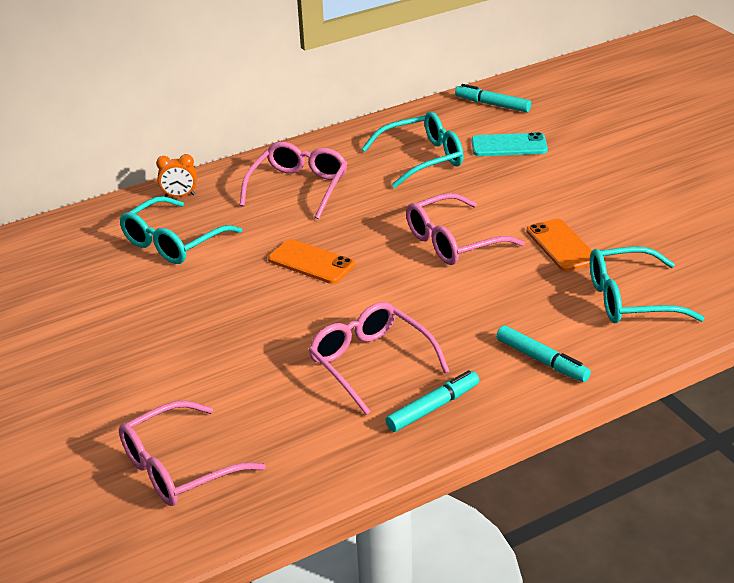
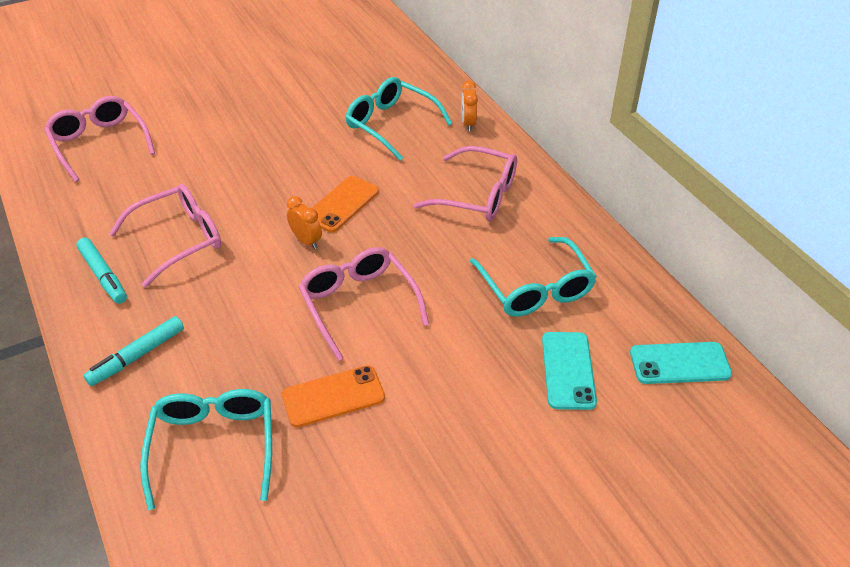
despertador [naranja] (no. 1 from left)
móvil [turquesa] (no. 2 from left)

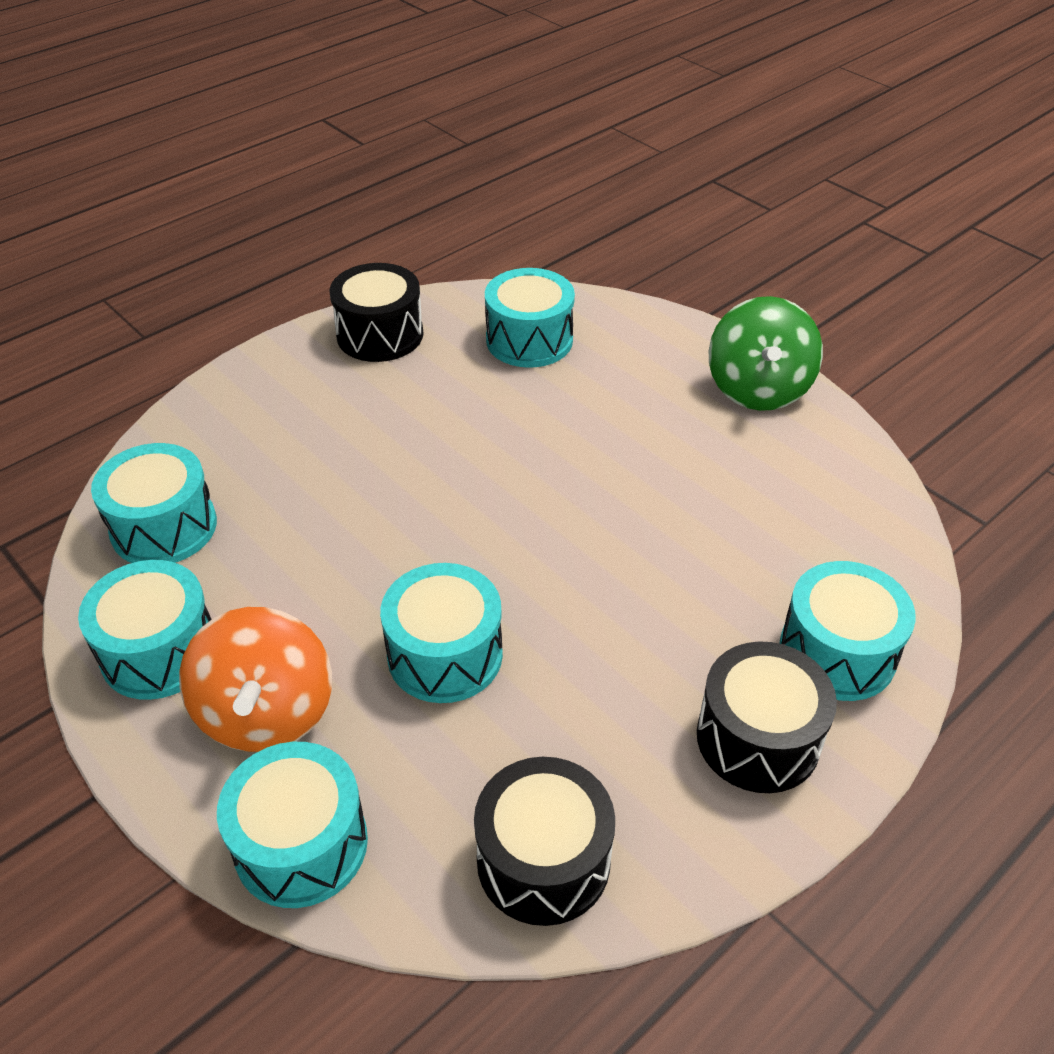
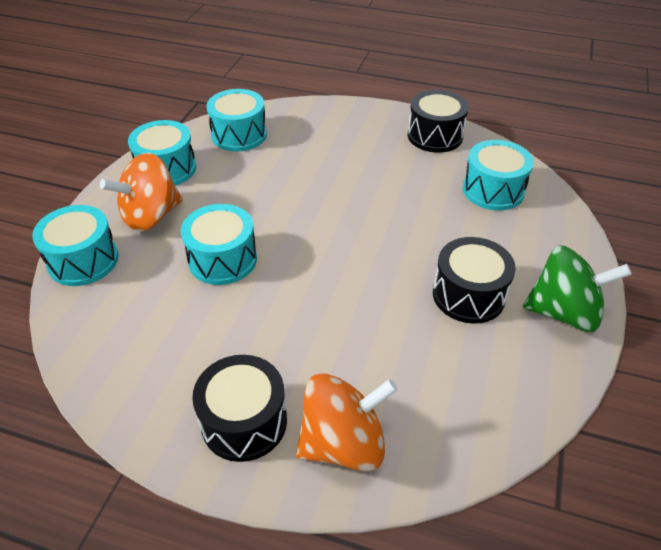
tambor [negro] (no. 3 from left)
peonza [naranja] (no. 2 from left)
peonza [verde]

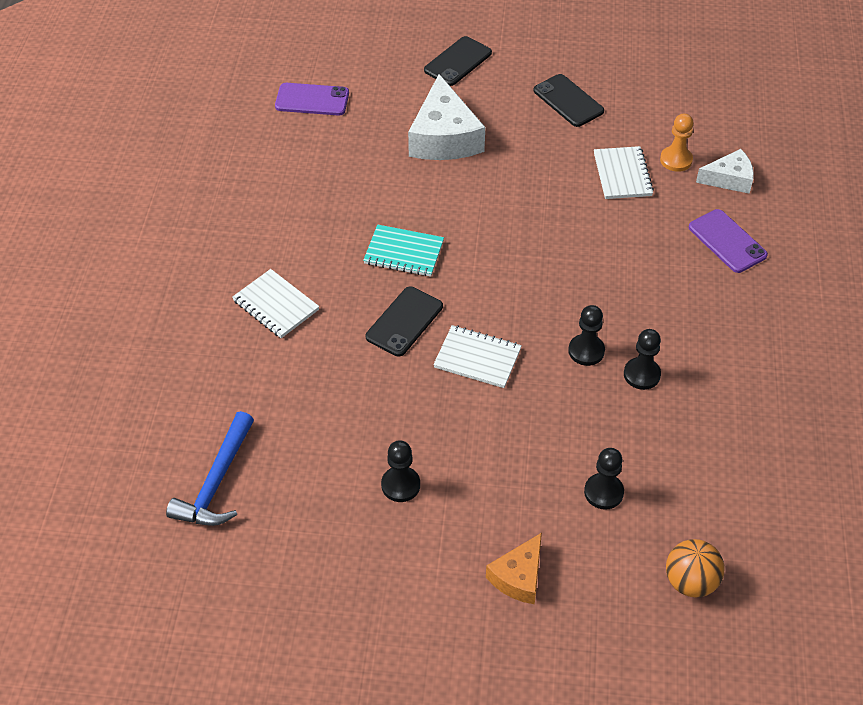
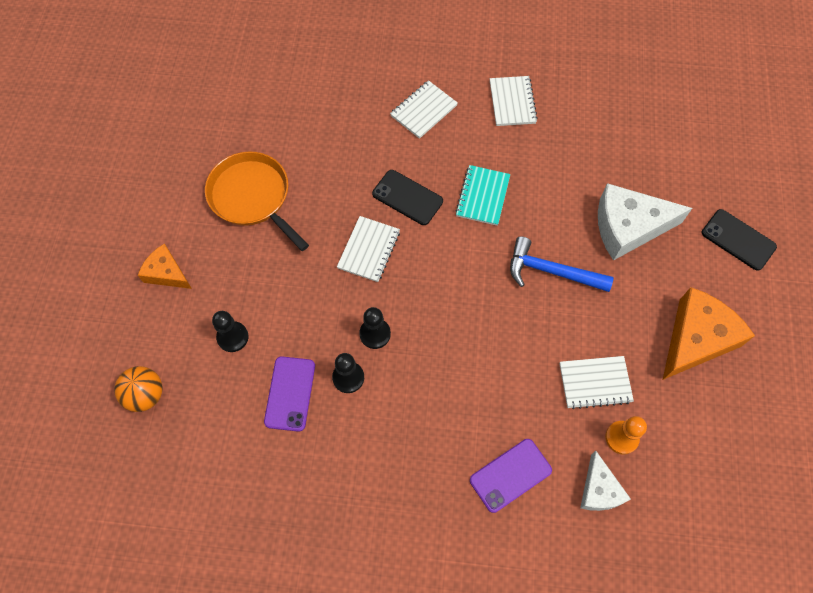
cuaderno [blanco] (no. 3 from left)
martillo [azul]
móvil [morado] (no. 1 from left)
sartén [naranja]
queso [naranja] (no. 2 from left)

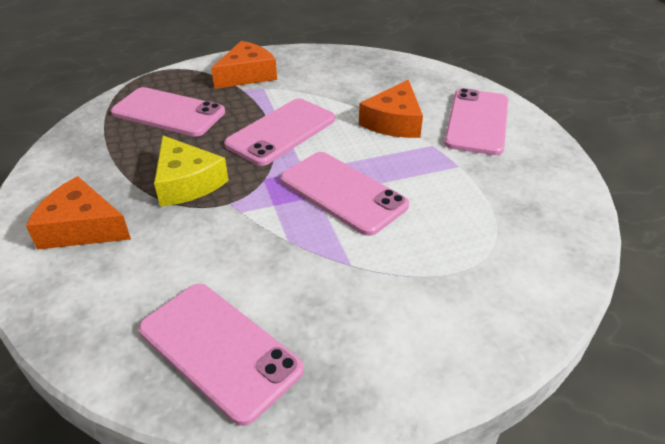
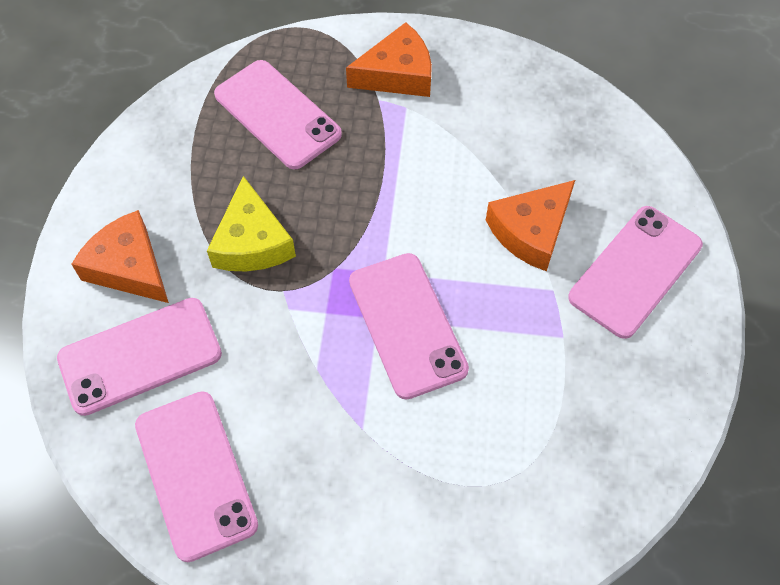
móvil [rosa] (no. 1 from left)

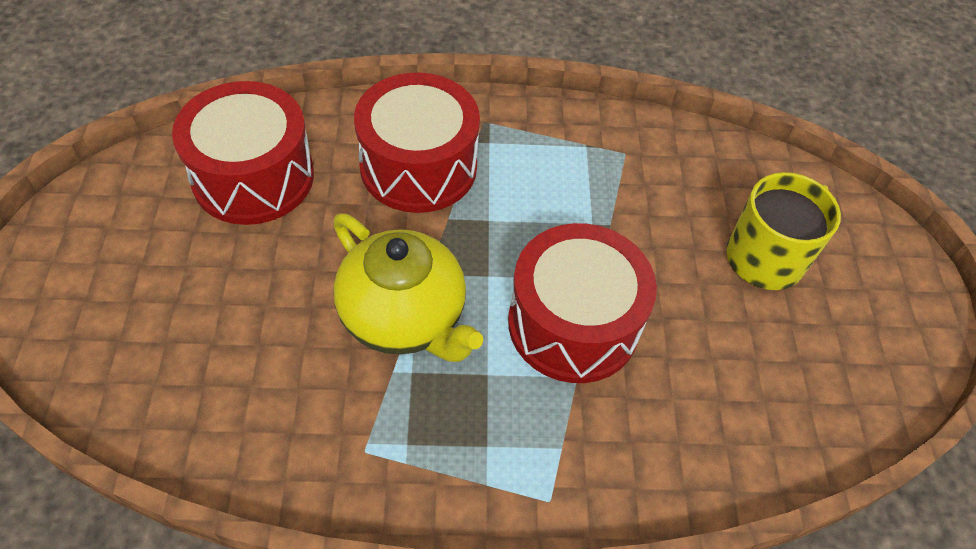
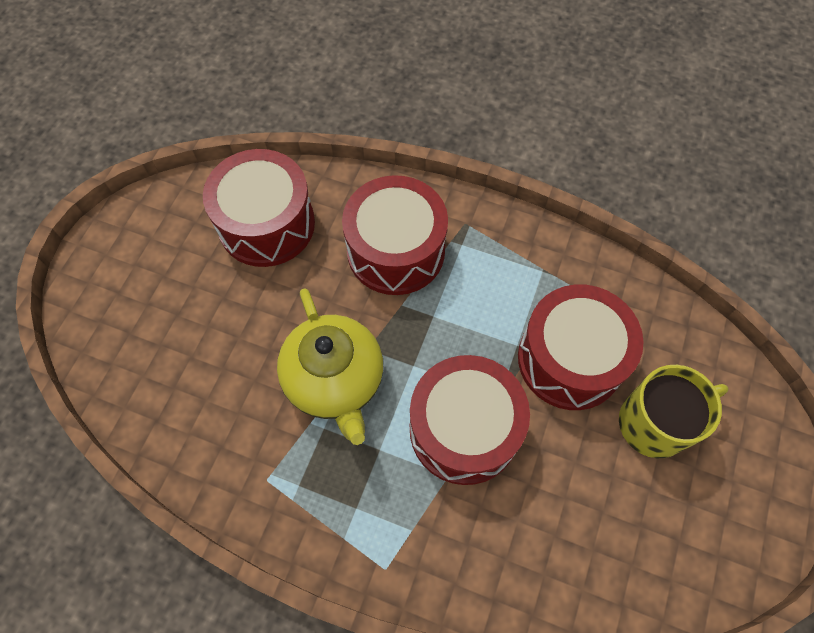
tambor [rojo] (no. 4 from left)

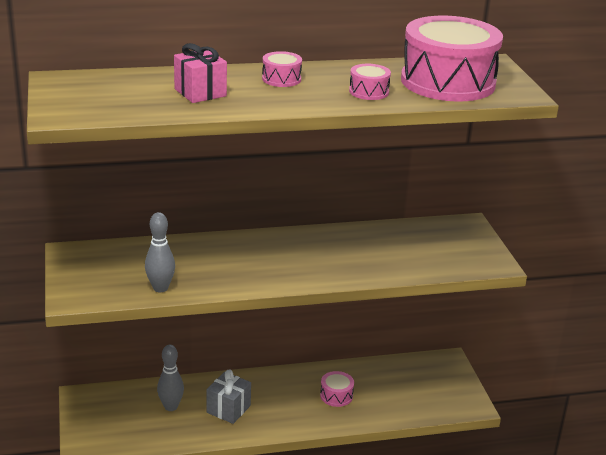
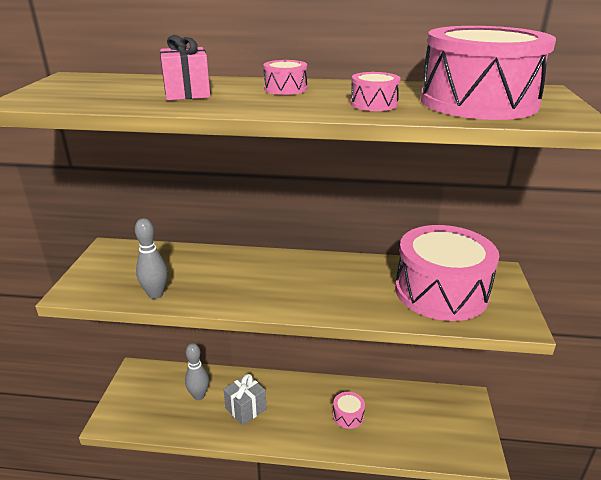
tambor [rosa] (no. 4 from left)

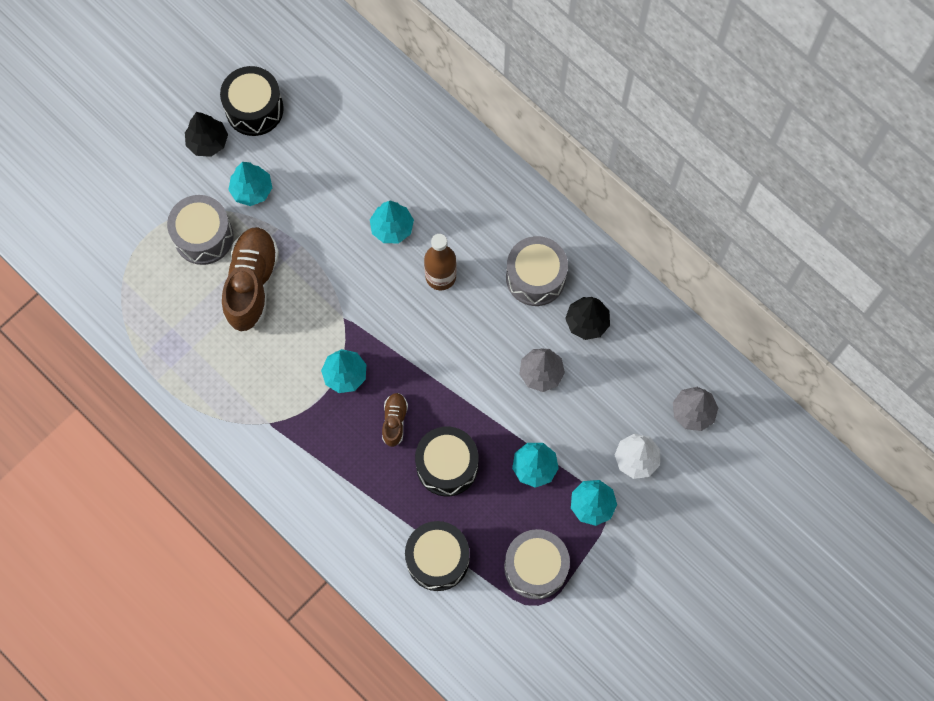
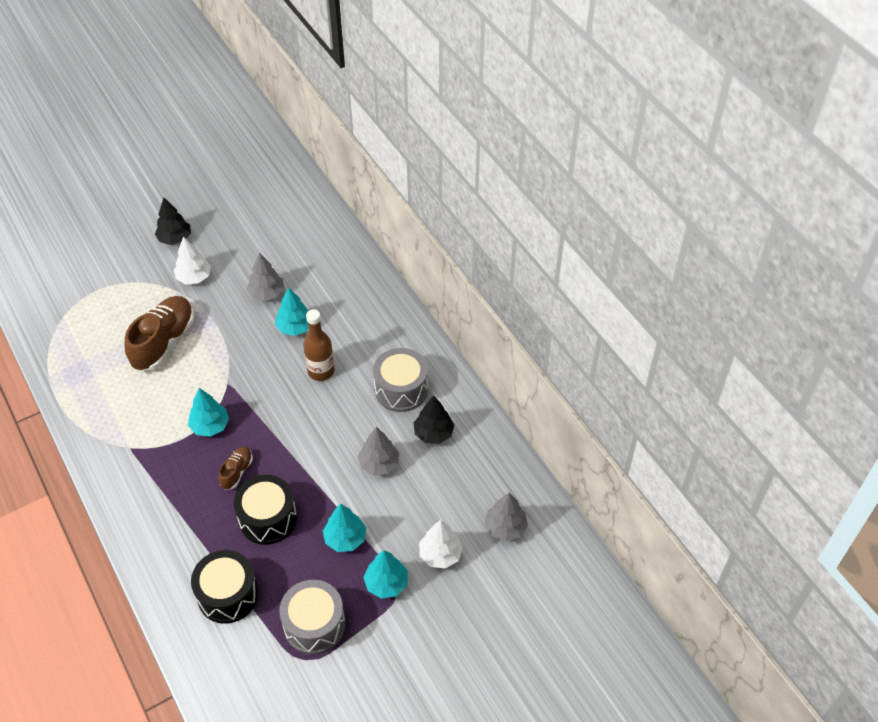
tambor [gris] (no. 1 from left in the first image)
tambor [negro] (no. 1 from left in the first image)
árbol [gris] (no. 1 from left)
árbol [blanco] (no. 1 from left)

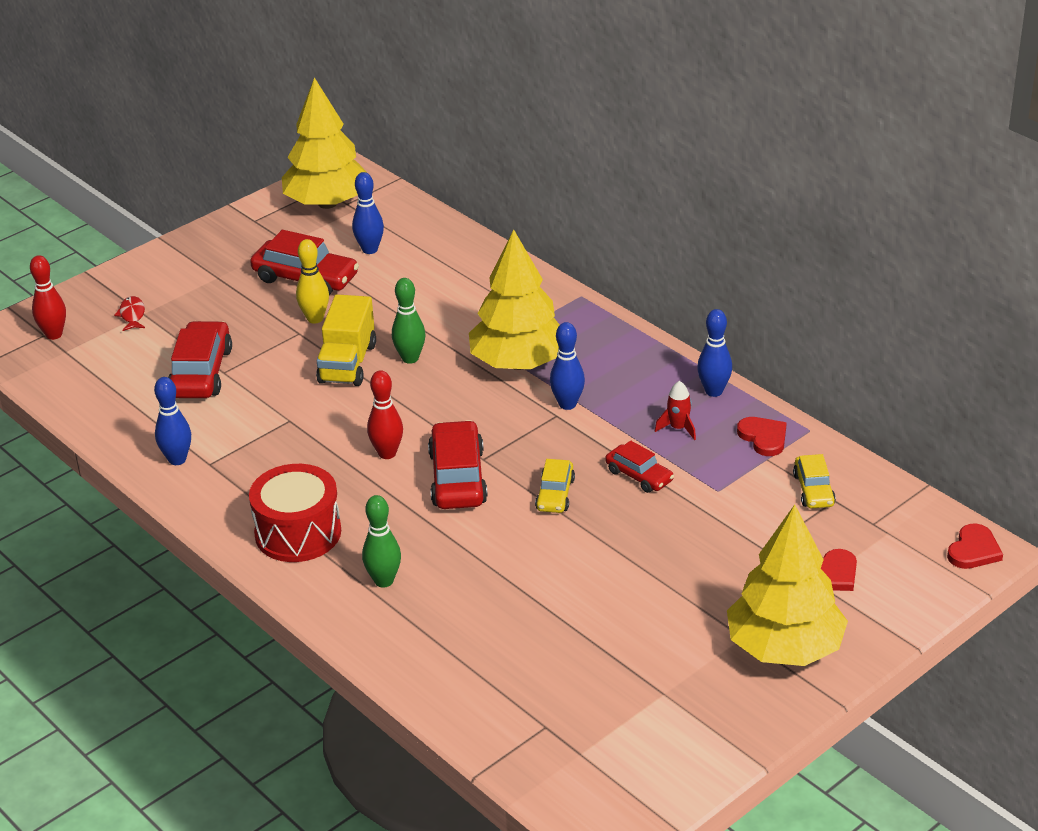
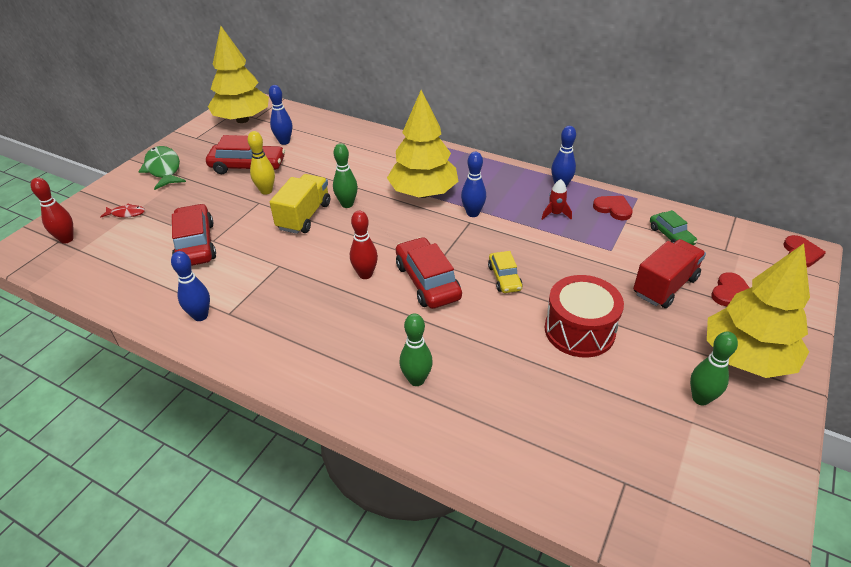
coche [rojo] (no. 4 from left in the first image)
pez [verde]
camión [rojo]
bolo [verde] (no. 3 from left)
tambor [rojo]
coche [verde]
pez [rojo]
camión [amarillo]

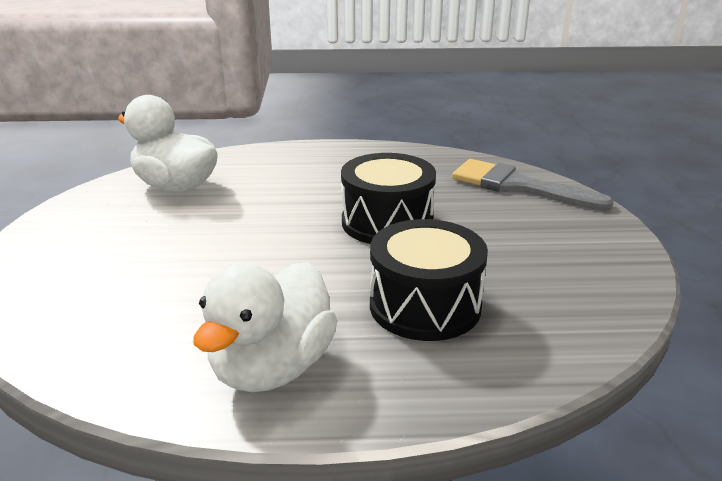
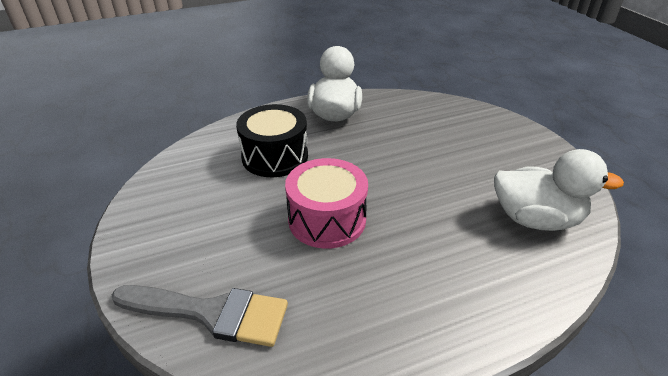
tambor [rosa]

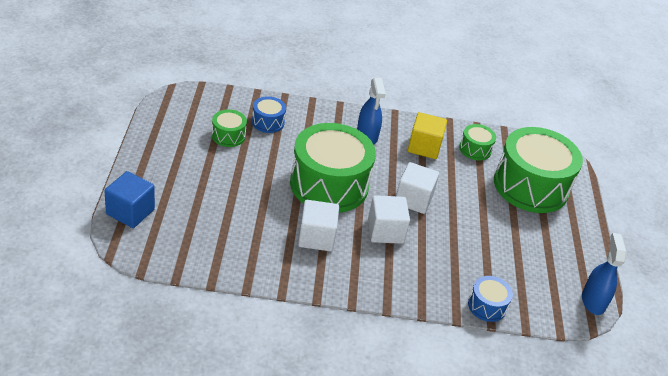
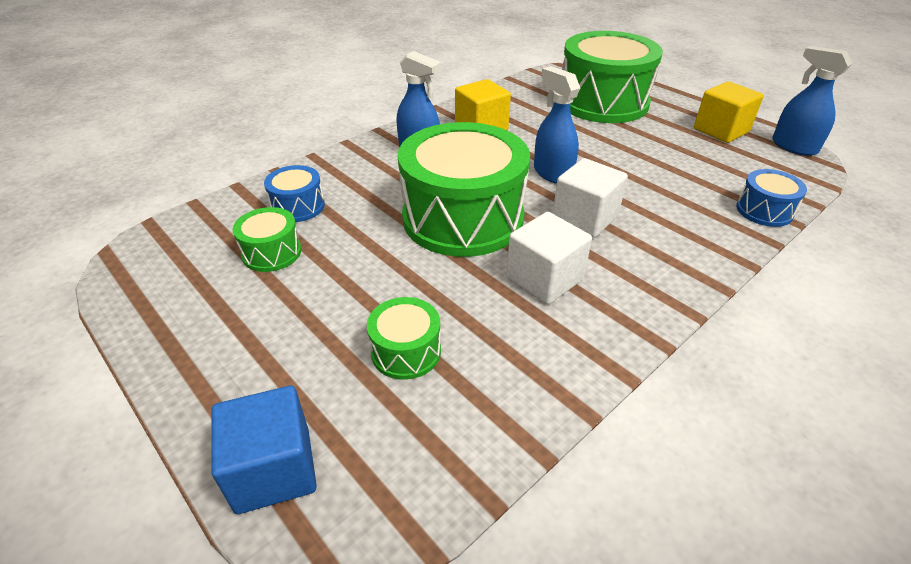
cubo [amarillo] (no. 2 from left)
tambor [verde] (no. 2 from left)
pulverizador [azul] (no. 2 from left)

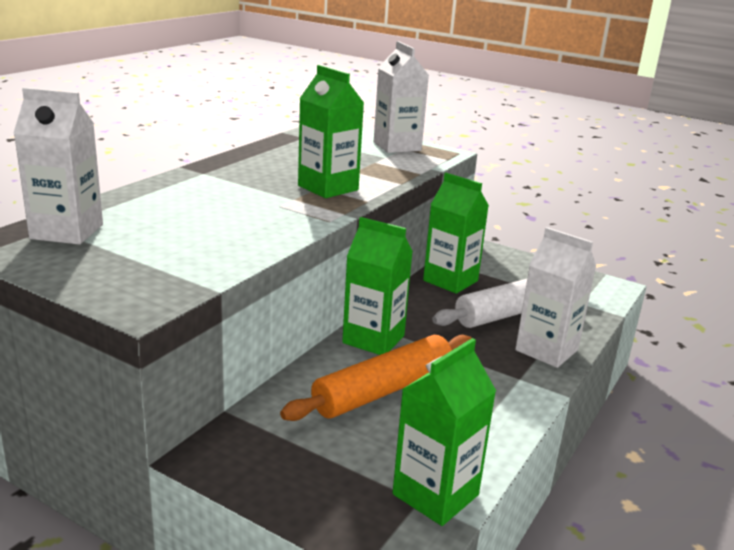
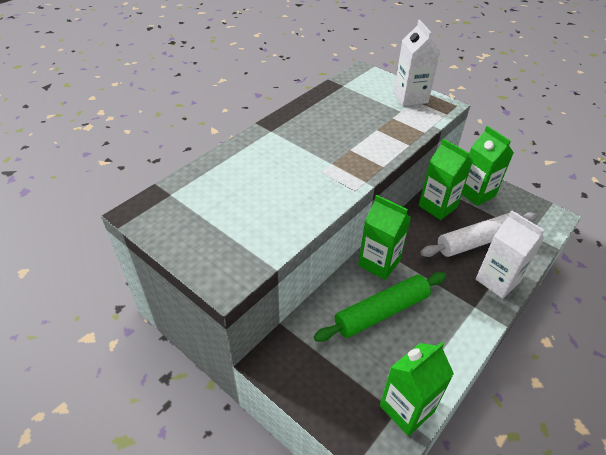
cartón de leche [blanco] (no. 1 from left in the first image)
cartón de leche [verde] (no. 4 from left)
rodillo [verde]

